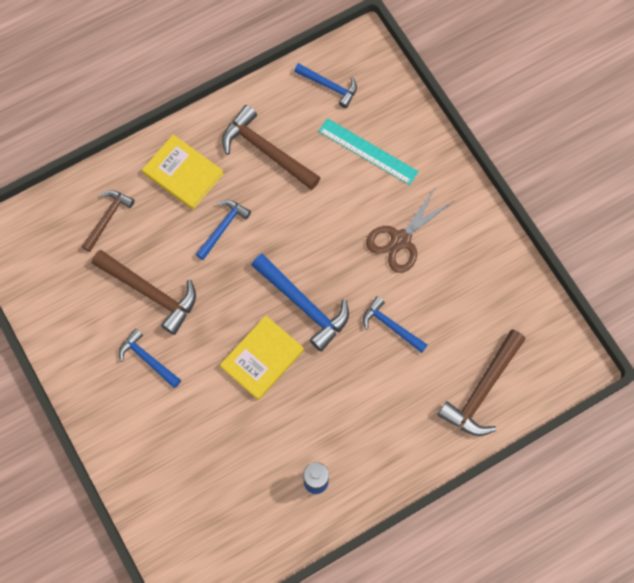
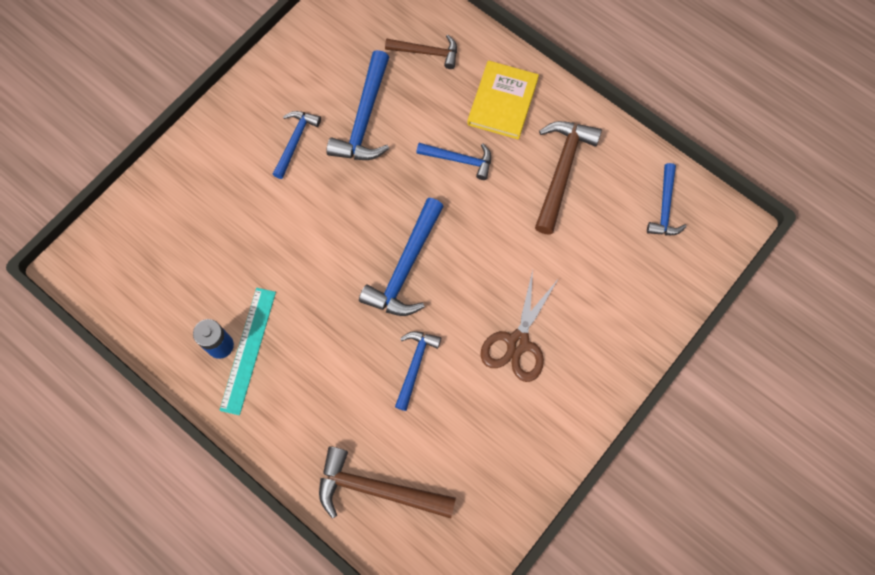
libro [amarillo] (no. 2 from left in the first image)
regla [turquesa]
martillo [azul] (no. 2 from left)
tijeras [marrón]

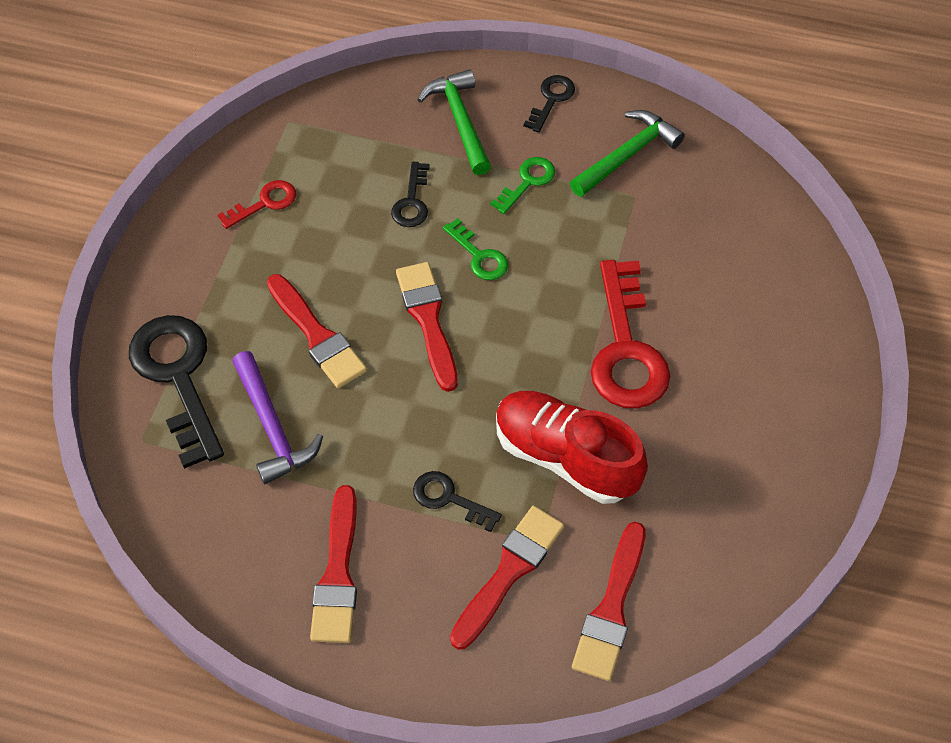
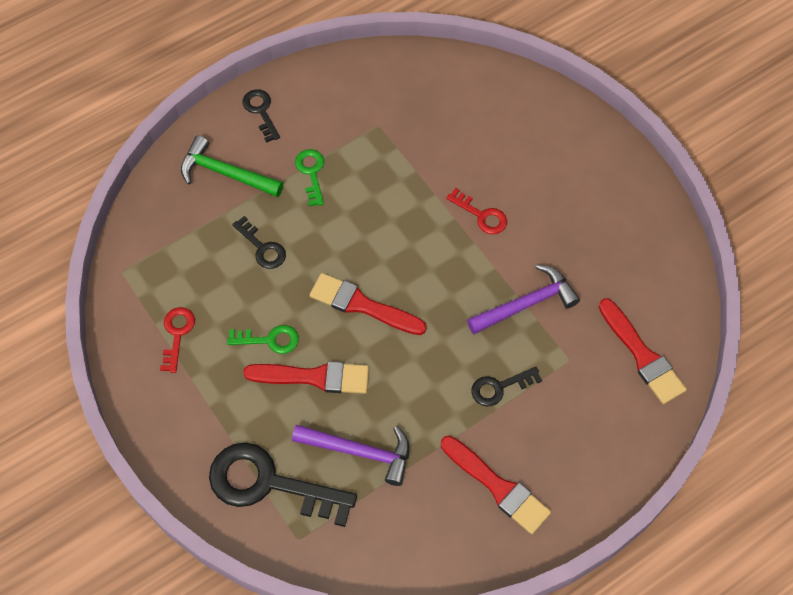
pincel [rojo] (no. 4 from left in the first image)
martillo [verde] (no. 2 from left in the first image)
llave [verde] (no. 1 from left)
martillo [morado] (no. 2 from left)
llave [rojo] (no. 2 from left)

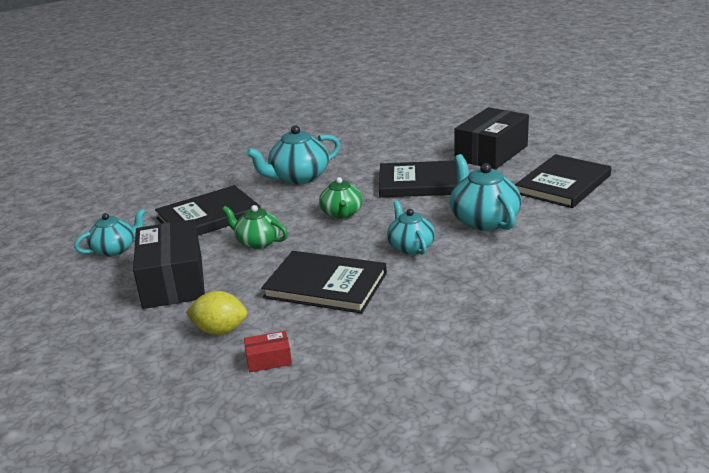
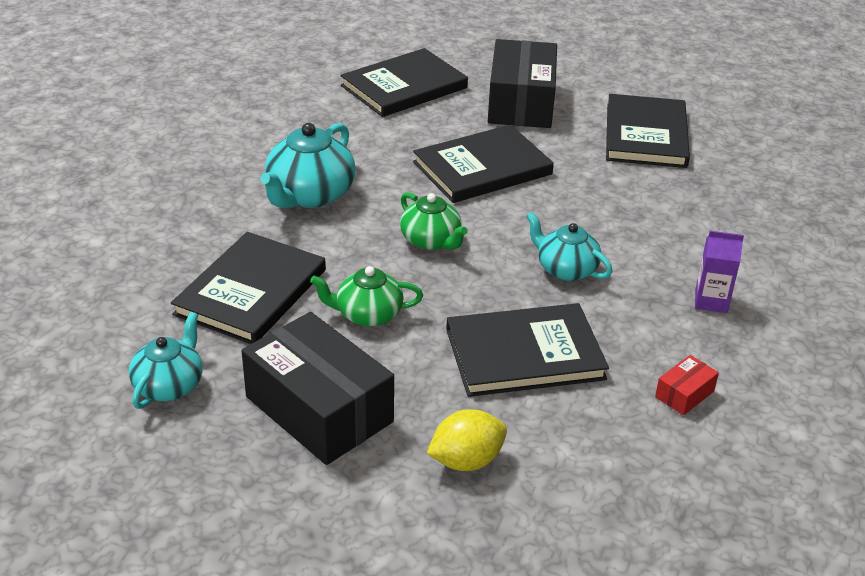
tetera [turquesa] (no. 4 from left in the first image)
libro [negro] (no. 2 from left)
cartón de leche [morado]
caja [rojo]

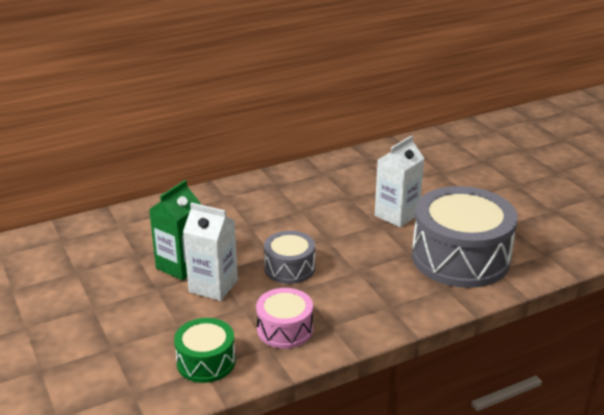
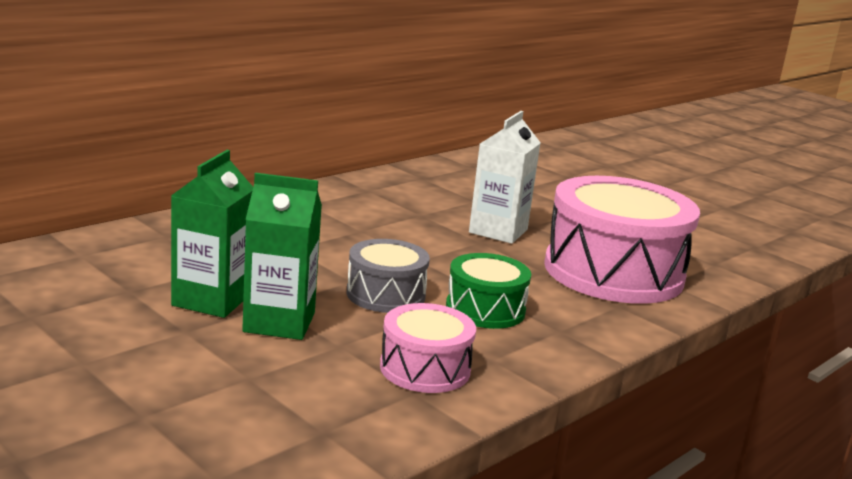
tambor [verde]
cartón de leche [verde] (no. 2 from left)
tambor [rosa] (no. 2 from left)

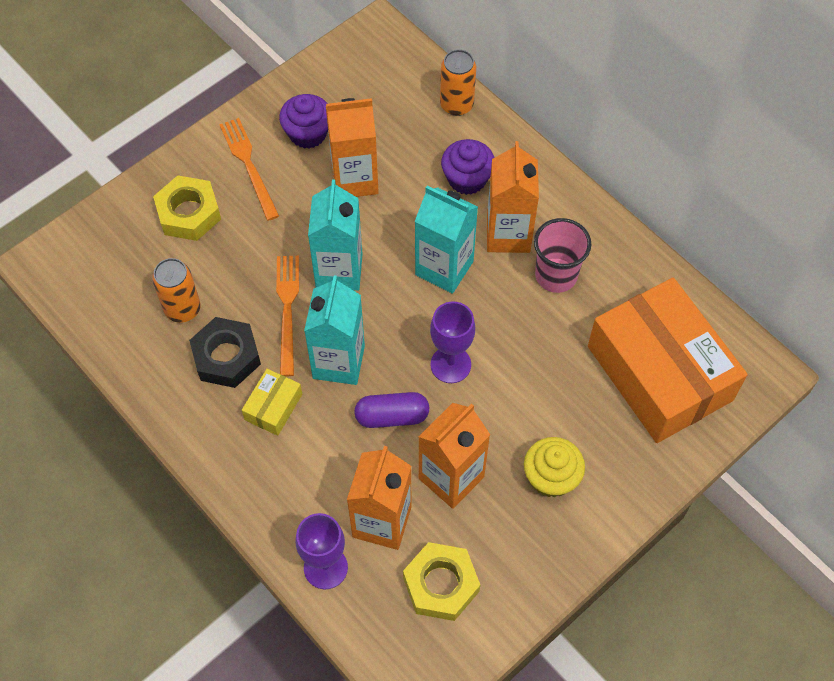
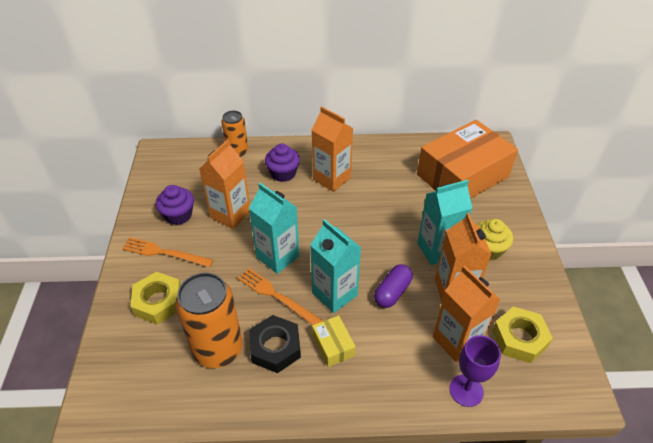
copa [morado] (no. 2 from left in the first image)
vaso [rosa]
cartón de leche [turquesa] (no. 3 from left)
caja [naranja]
lata [naranja] (no. 1 from left)

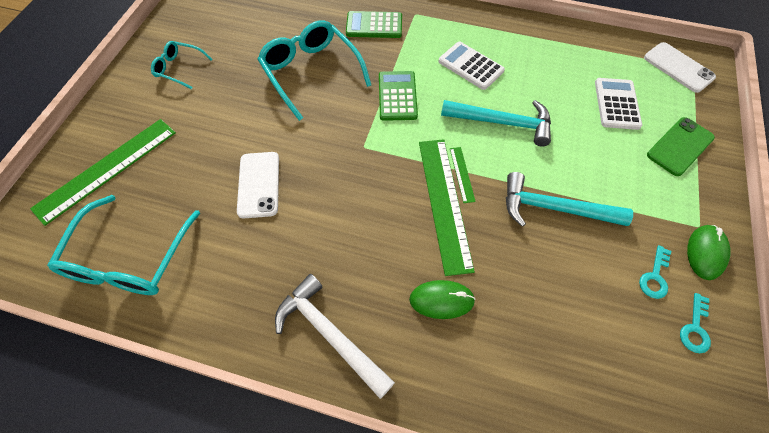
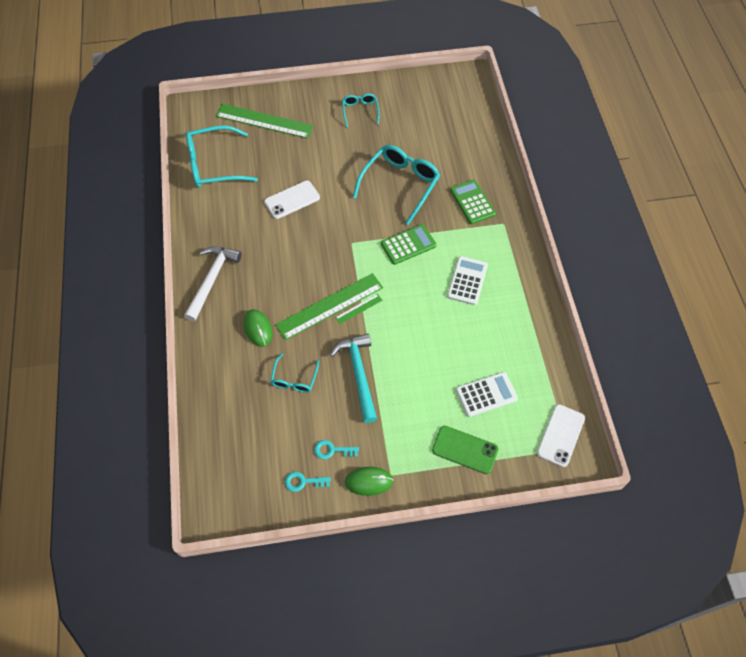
martillo [turquesa] (no. 1 from left in the first image)
gafas [turquesa] (no. 2 from left)

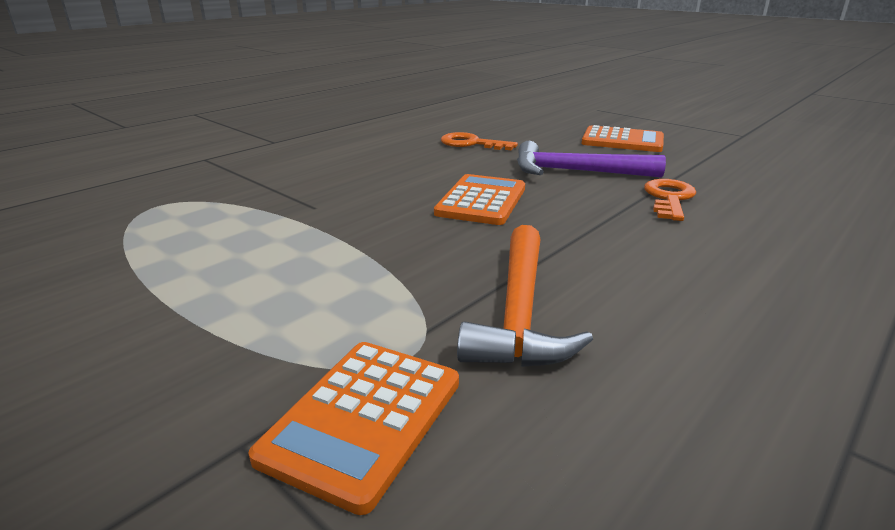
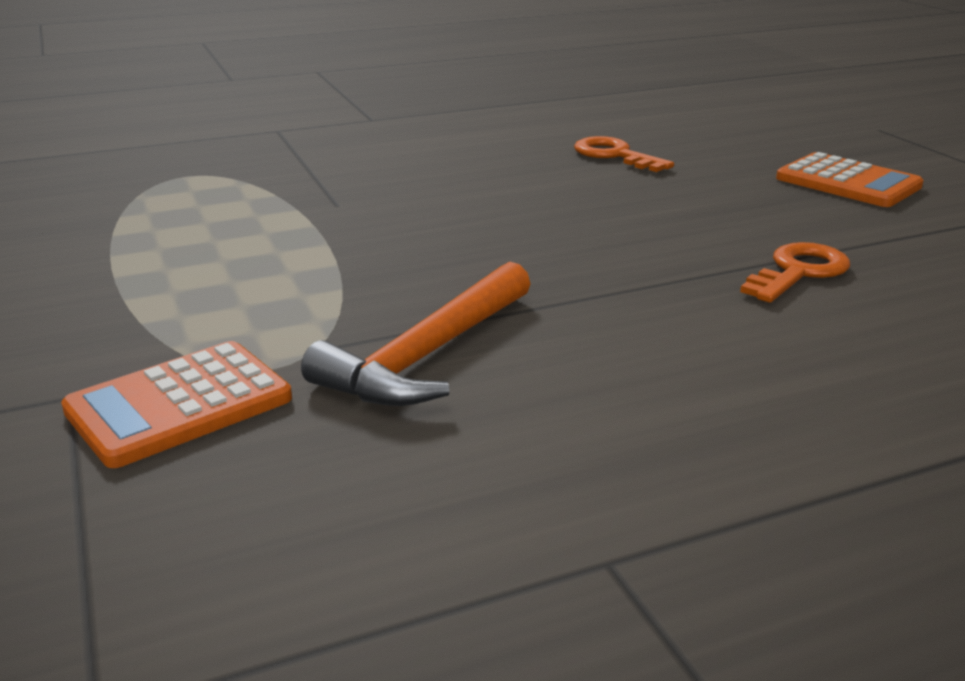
calculadora [naranja] (no. 2 from left in the first image)
martillo [morado]

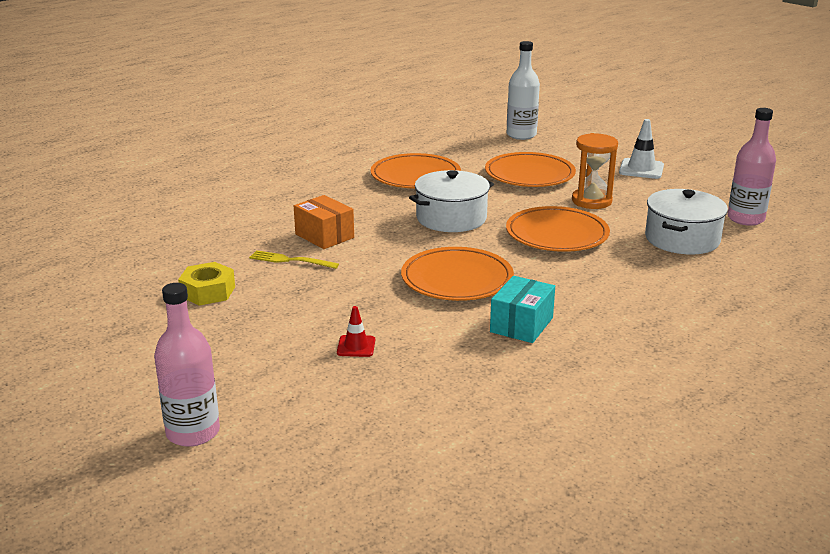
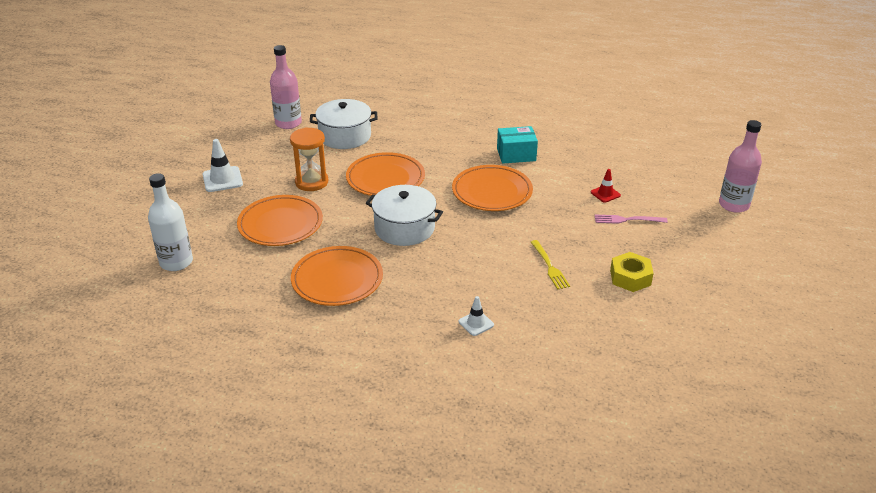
caja [naranja]
cono de tráfico [blanco] (no. 2 from left)
tenedor [rosa]

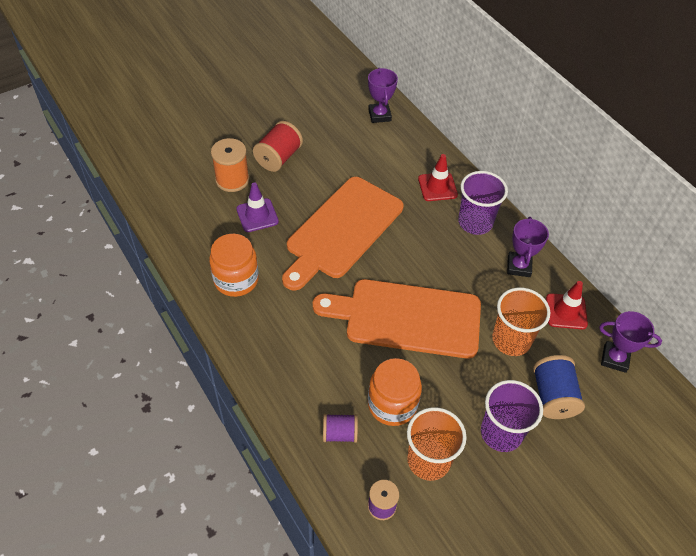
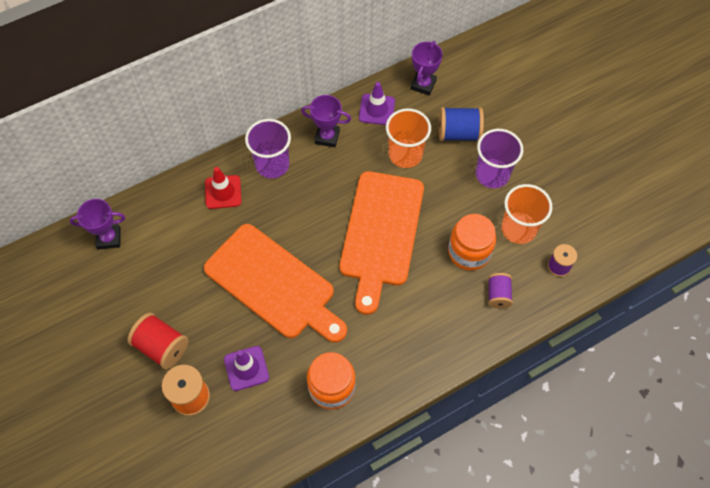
cono de tráfico [morado] (no. 2 from left)

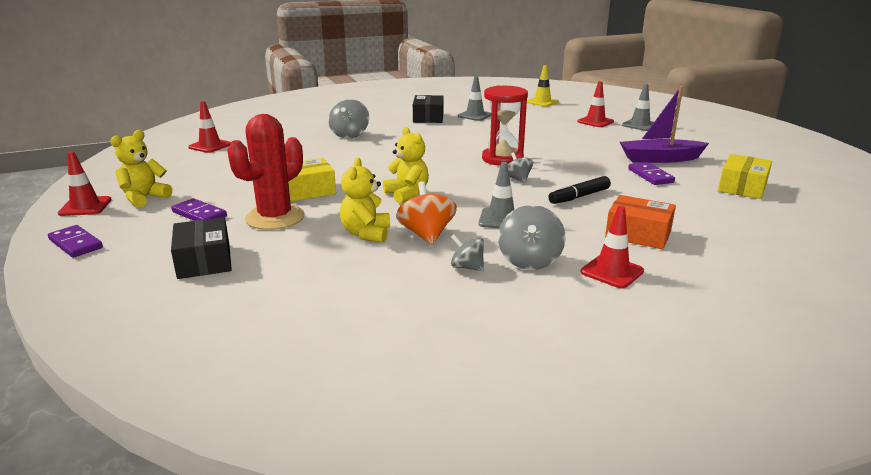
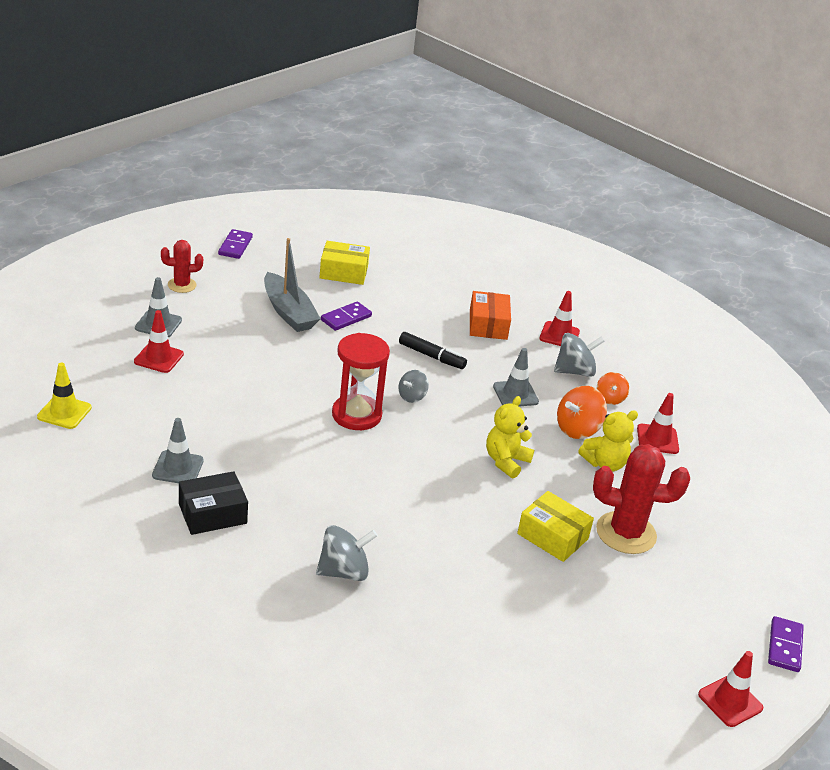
osito [amarillo] (no. 1 from left in the first image)
caja [negro] (no. 1 from left in the first image)
cactus [rojo] (no. 1 from left)
ficha de dominó [morado] (no. 1 from left)
cono de tráfico [rojo] (no. 3 from left)
peonza [naranja] (no. 2 from left)
barco [gris]

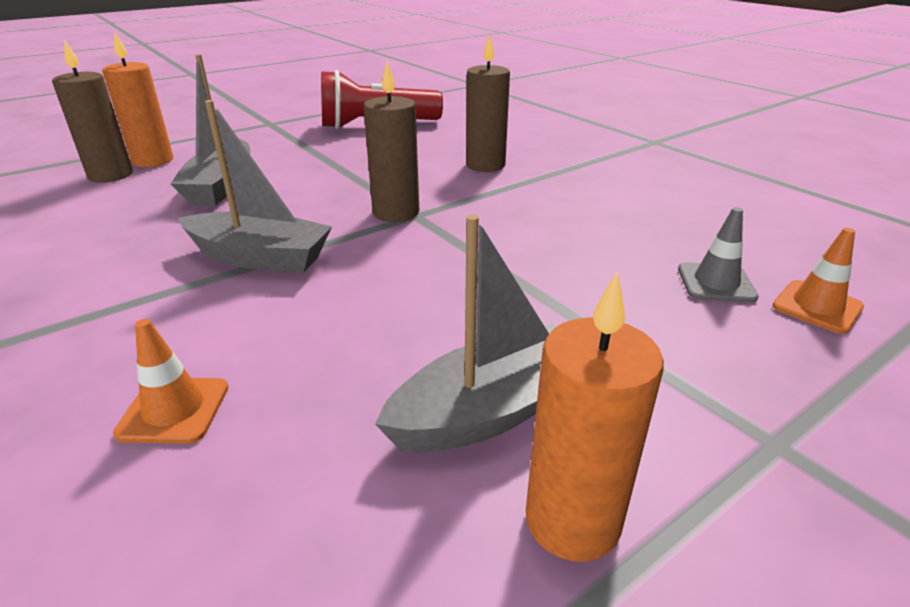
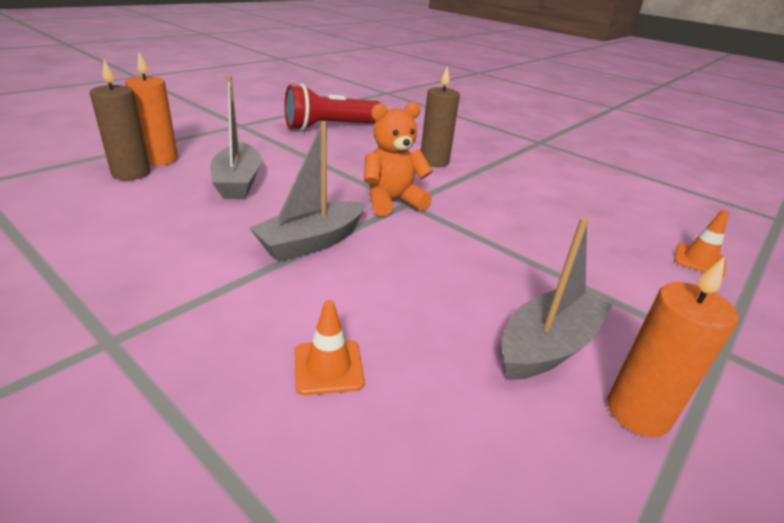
cono de tráfico [gris]
osito [naranja]
barco [gris] (no. 2 from left)

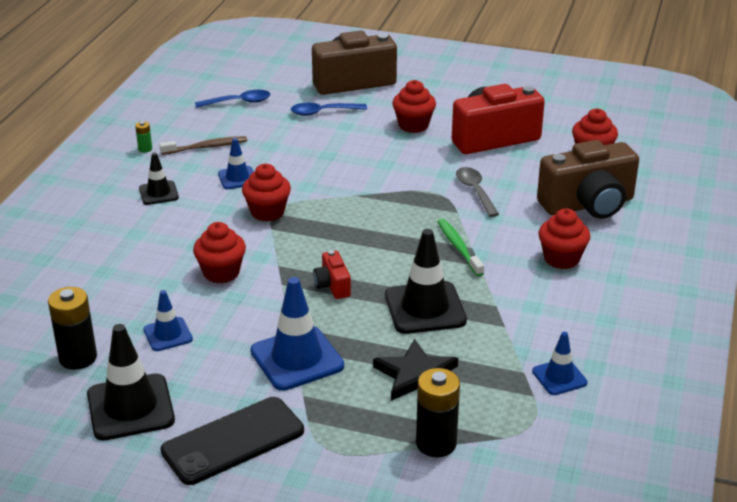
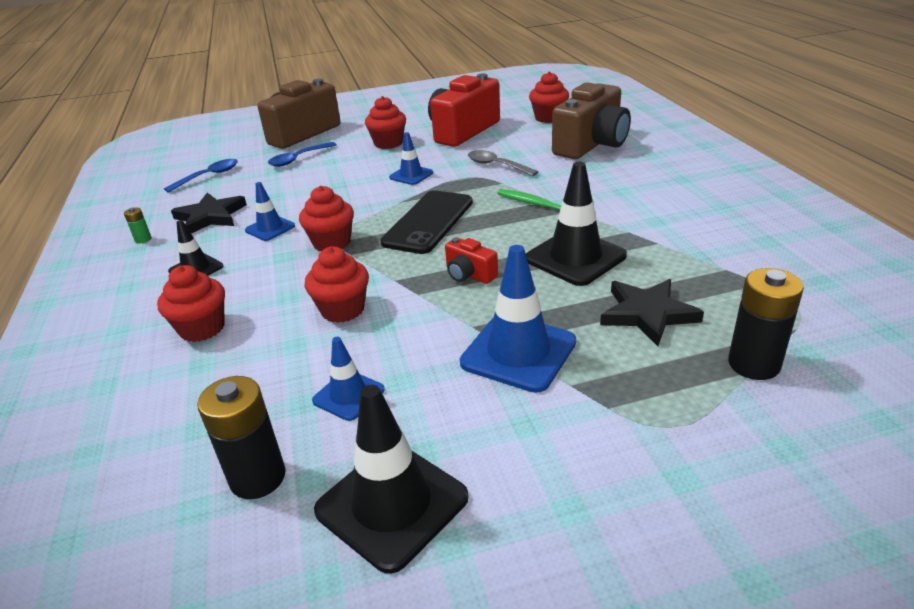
móvil [negro]
cono de tráfico [azul] (no. 3 from left)
magdalena [rojo] (no. 1 from left)
estrella [negro] (no. 1 from left)

